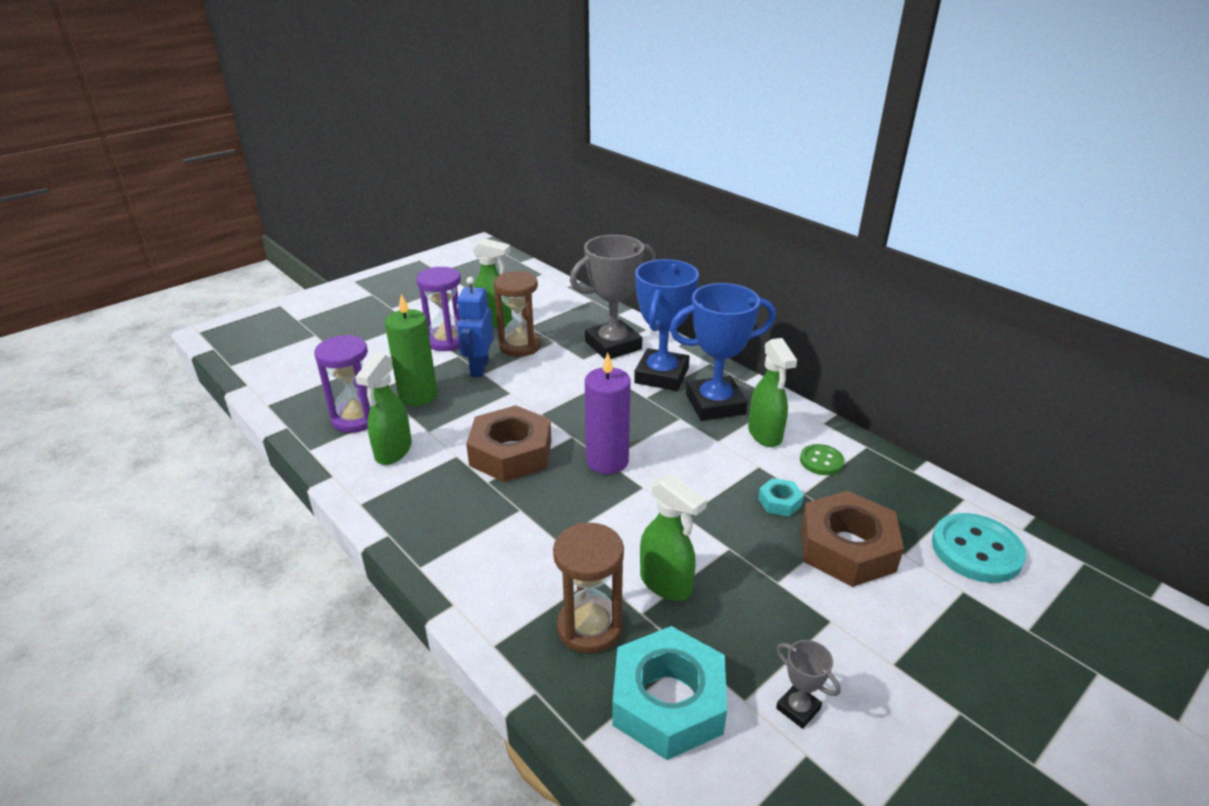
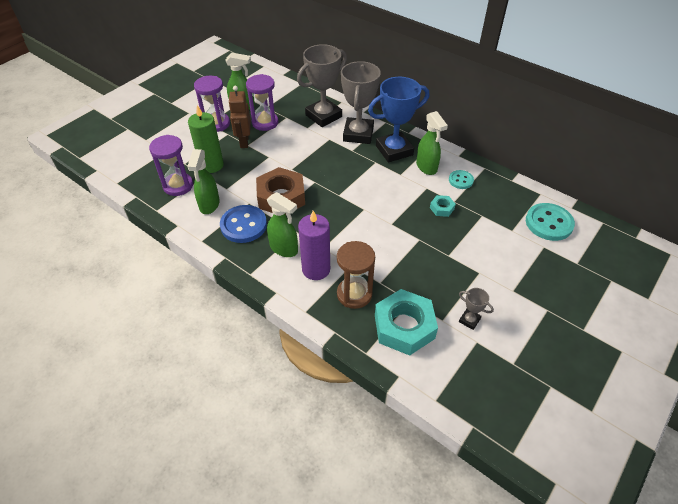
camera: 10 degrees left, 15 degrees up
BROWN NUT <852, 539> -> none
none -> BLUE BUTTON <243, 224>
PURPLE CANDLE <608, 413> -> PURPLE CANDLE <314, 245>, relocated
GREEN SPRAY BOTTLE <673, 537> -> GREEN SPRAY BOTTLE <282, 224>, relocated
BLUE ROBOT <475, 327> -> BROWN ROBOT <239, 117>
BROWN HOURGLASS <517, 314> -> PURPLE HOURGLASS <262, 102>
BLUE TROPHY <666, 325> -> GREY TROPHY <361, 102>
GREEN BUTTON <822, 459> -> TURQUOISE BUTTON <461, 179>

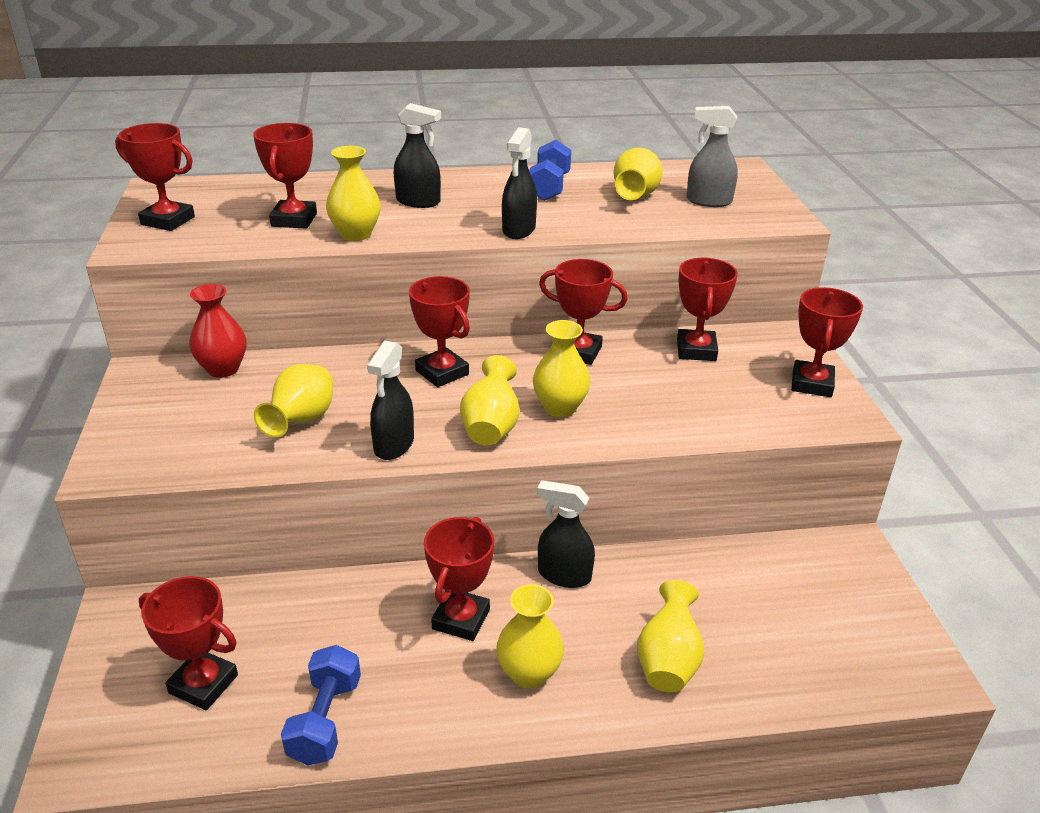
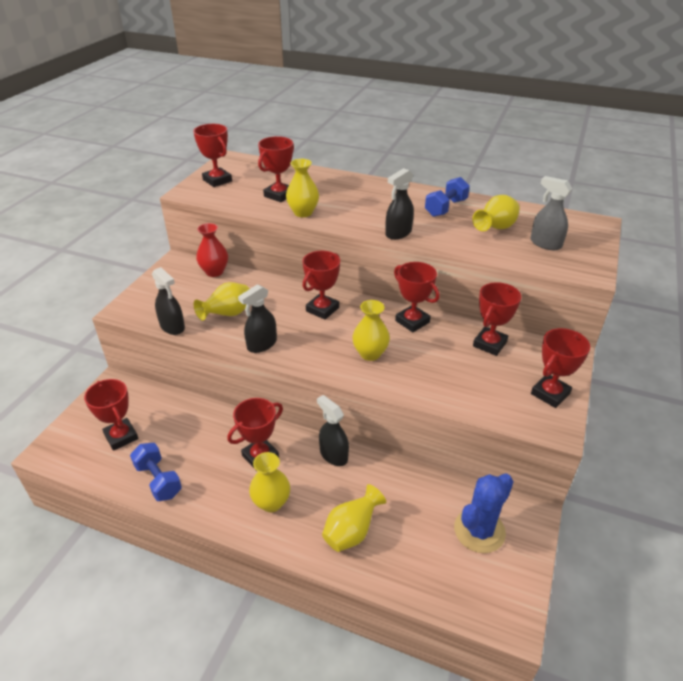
camera: 30 degrees right, 5 degrees up
YELLOW VASE <489, 400> -> none
none -> BLUE CACTUS <483, 513>
BLACK SPRAY BOTTLE <417, 155> -> BLACK SPRAY BOTTLE <168, 301>, relocated
BLUE DUMBBELL <321, 705> -> BLUE DUMBBELL <156, 472>, 75 degrees counterclockwise
RED TROPHY <439, 331> -> RED TROPHY <321, 285>, 45 degrees clockwise

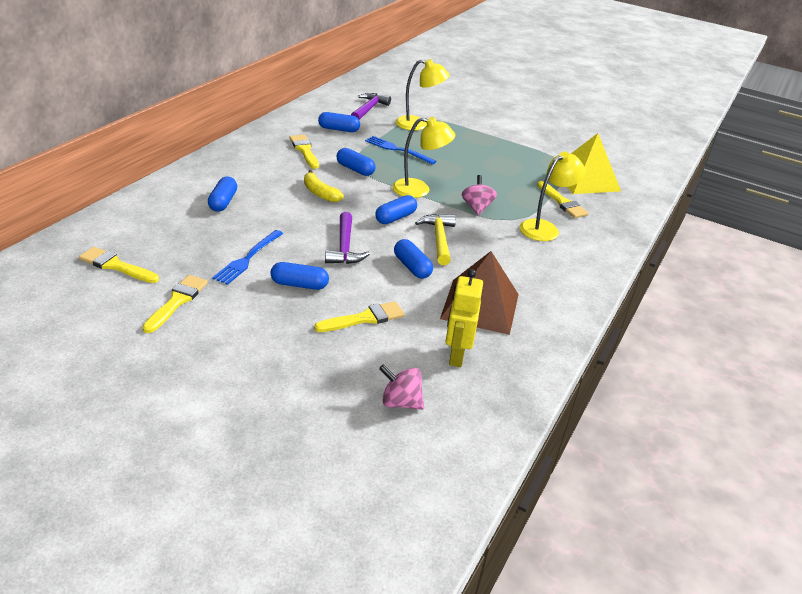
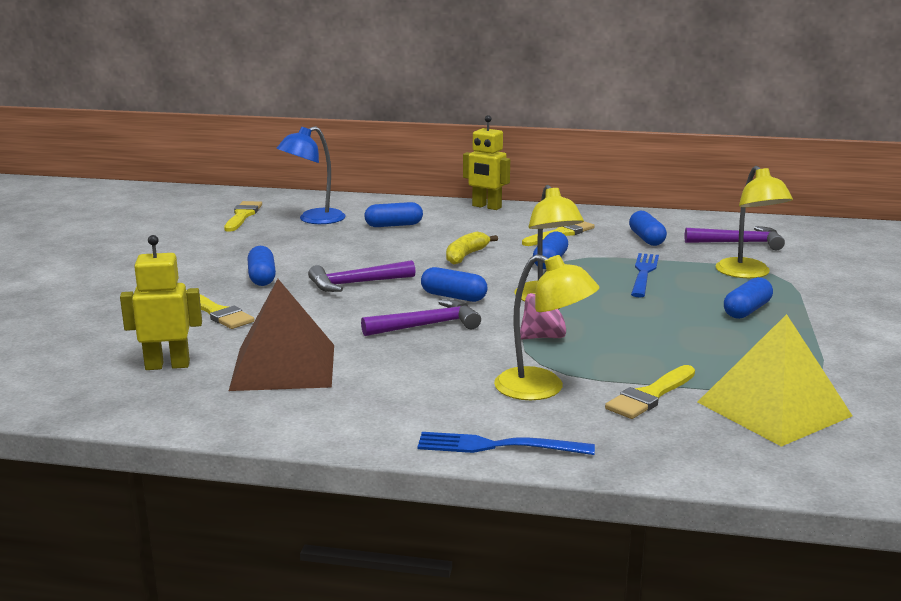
camera: 75 degrees right, 15 degrees down
YELLOW BRUSH <175, 304> -> none
PINK SPINNING TOP <401, 387> -> none
none -> BLUE LAMP <311, 175>
none -> YELLOW ROBOT <486, 162>
BLUE FORK <247, 257> -> BLUE FORK <506, 443>, relocated
BLUE CAPSULE <413, 259> -> BLUE CAPSULE <748, 298>, relocated
YELLOW HAMMER <435, 239> -> PURPLE HAMMER <421, 317>

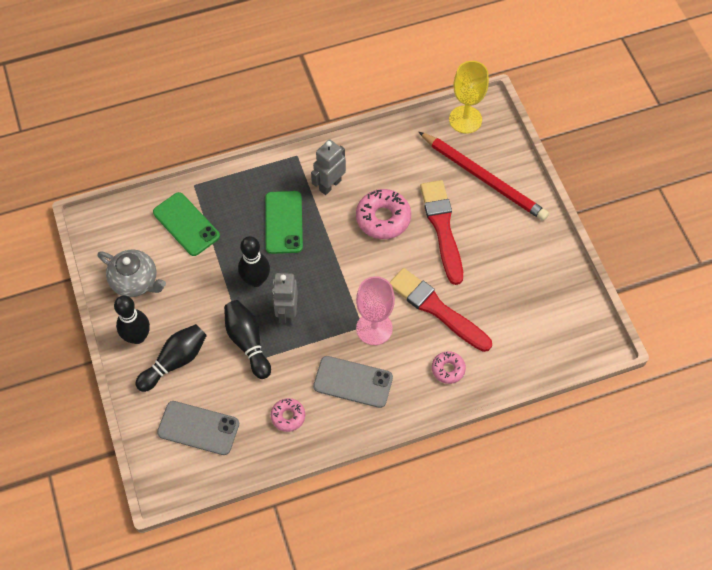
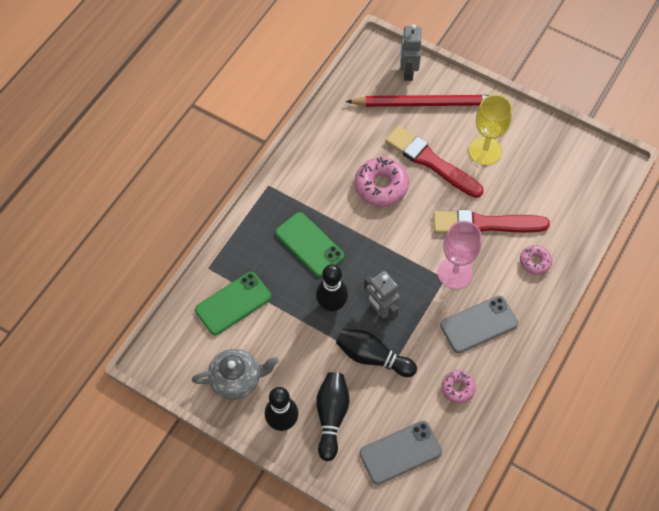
camera: 40 degrees left, 0 degrees up
GREY ROBOT <328, 167> -> GREY ROBOT <410, 52>, relocated
YELLOW GOBLET <469, 97> -> YELLOW GOBLET <490, 129>, relocated
GREEN PHONE <186, 224> -> GREEN PHONE <233, 303>, 45 degrees counterclockwise

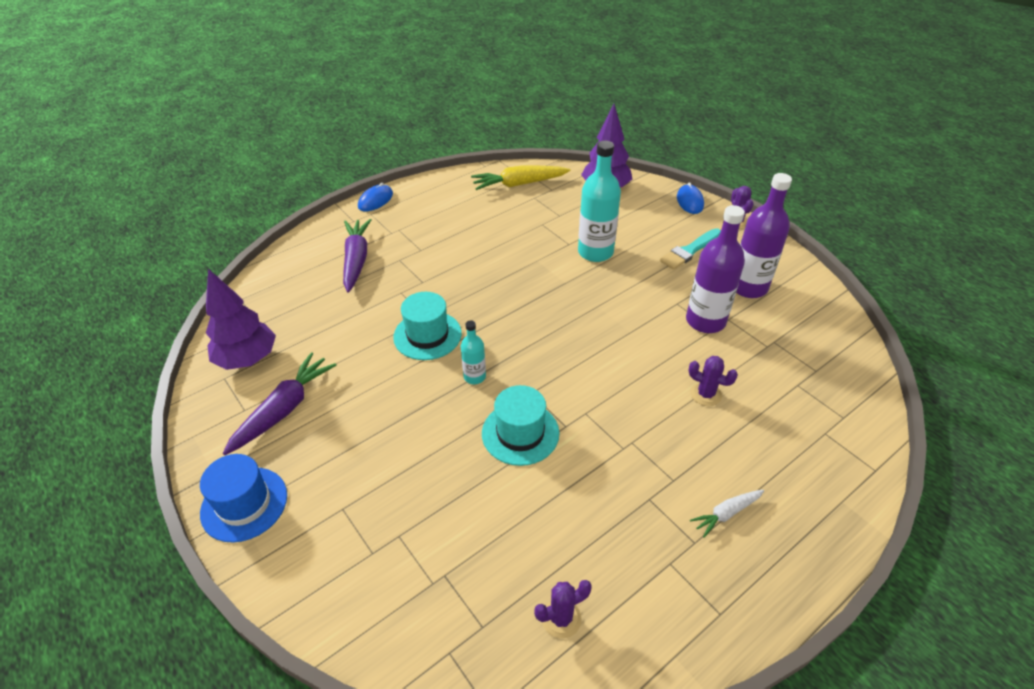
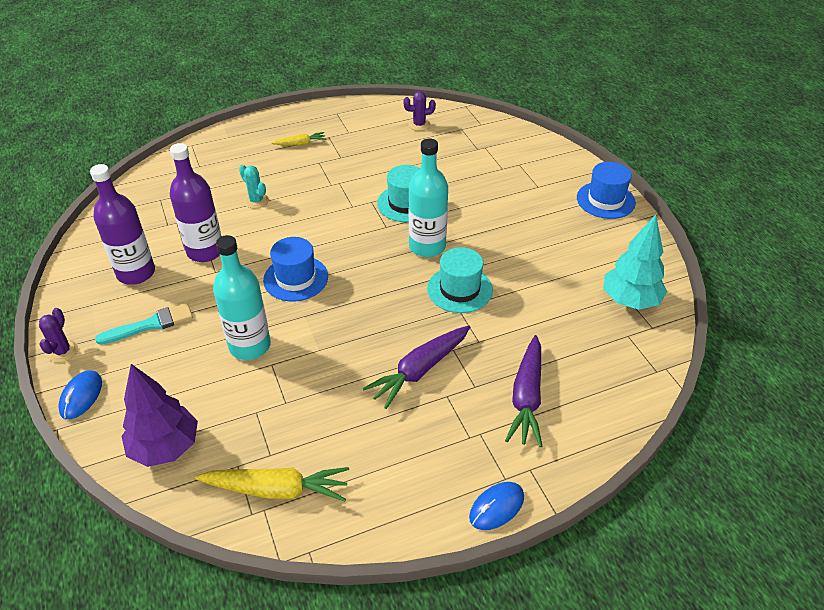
camera: 165 degrees left, 0 degrees up
none -> BLUE HAT <295, 269>
PURPLE CARROT <280, 403> -> PURPLE CARROT <416, 367>, relocated
PURPLE TREE <241, 319> -> TURQUOISE TREE <635, 262>
PURPLE CACTUS <713, 381> -> TURQUOISE CACTUS <254, 186>
WHITE CARROT <727, 514> -> YELLOW CARROT <298, 138>
TURQUOISE BOTTLE <473, 352> -> TURQUOISE BOTTLE <428, 198>, x1.92

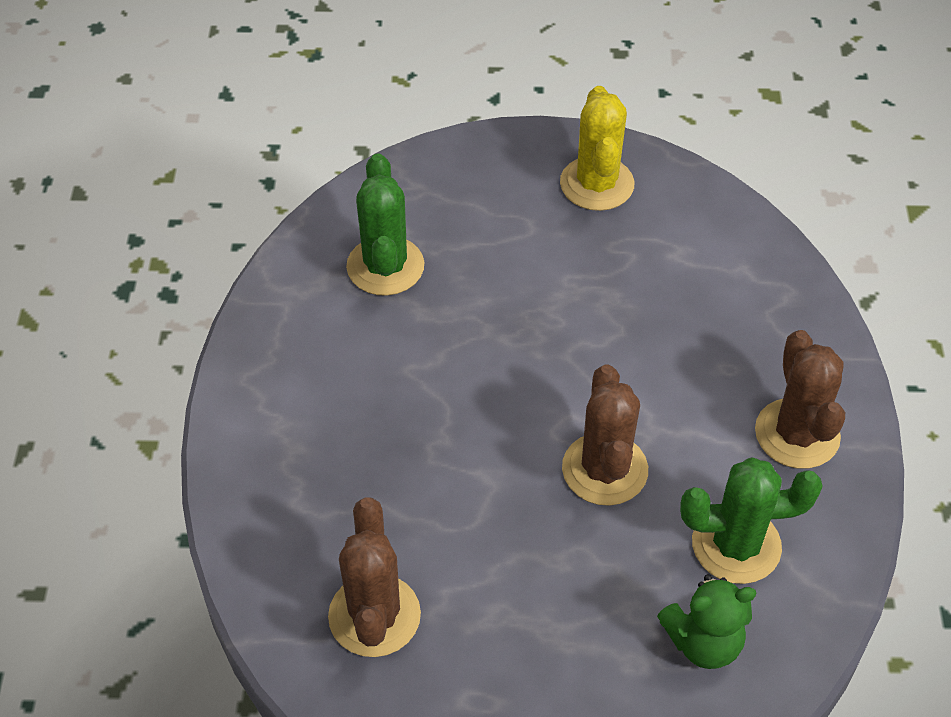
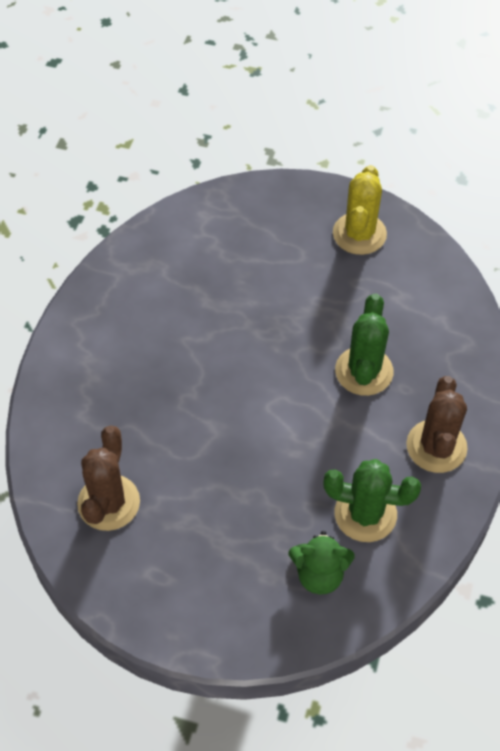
camera: 15 degrees right, 5 degrees up
BROWN CACTUS <605, 435> -> none
GREEN CACTUS <385, 224> -> GREEN CACTUS <364, 345>, relocated

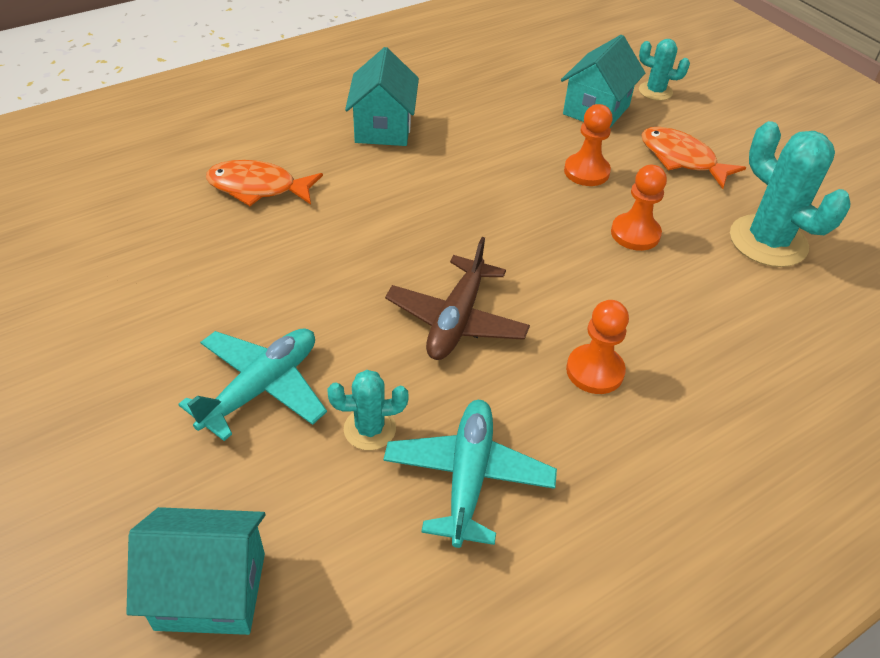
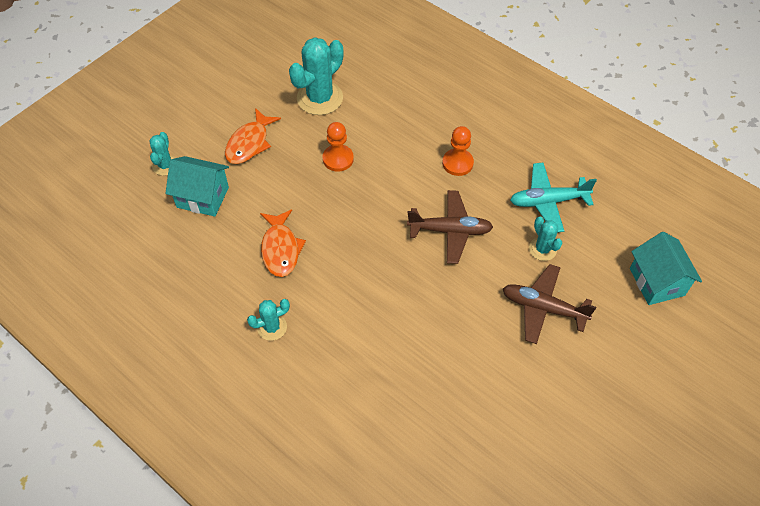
camera: 105 degrees left, 10 degrees up
ORANGE PAWN <588, 145> -> none
ORANGE FISH <264, 183> -> ORANGE FISH <283, 243>, relocated
TURQUOISE HOUSE <382, 96> -> TURQUOISE CACTUS <268, 320>
TURQUOISE PLANE <252, 384> -> BROWN PLANE <549, 304>

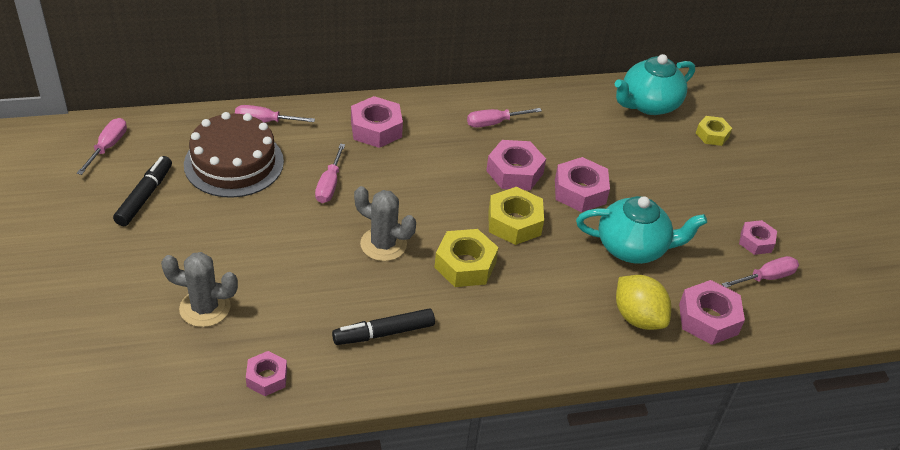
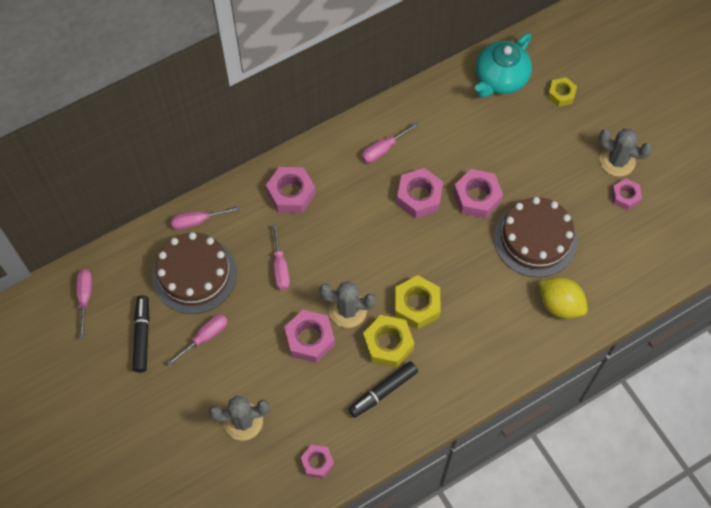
camera: 15 degrees left, 20 degrees up
none -> GREY CACTUS <626, 153>
YELLOW NUT <516, 216> -> YELLOW NUT <389, 341>, relocated
PINK NUT <712, 312> -> PINK NUT <309, 336>, relocated
PINK SCREWDRIVER <760, 272> -> PINK SCREWDRIVER <197, 340>, relocated
TURQUOISE TEAPOT <641, 230> -> BROWN CAKE <535, 237>

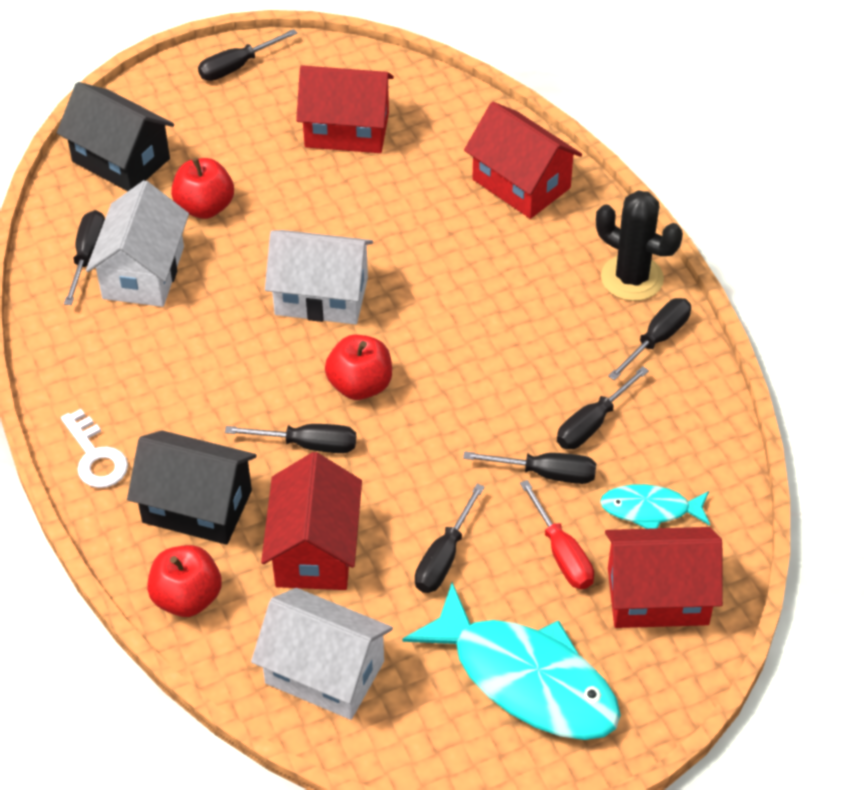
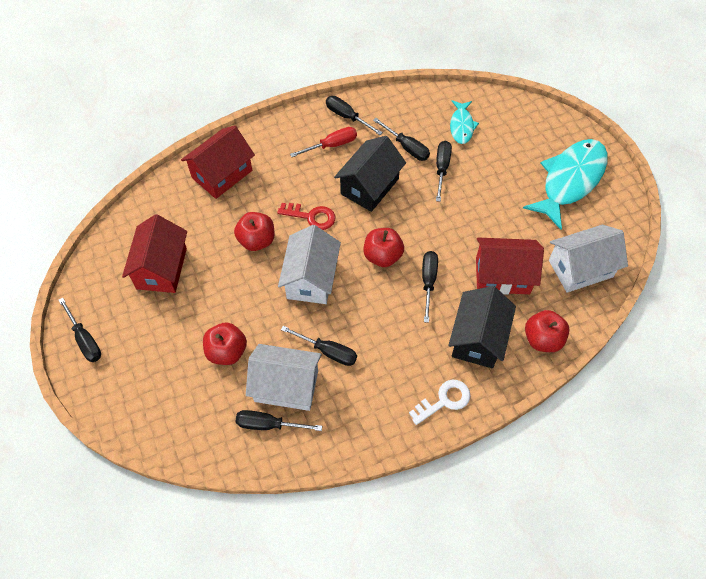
camera: 90 degrees left, 10 degrees up
BLACK CACTUS <639, 245> -> none
RED HOUSE <664, 577> -> none
none -> RED APPLE <254, 231>
none -> RED KEY <306, 216>
BLACK HOUSE <115, 136> -> BLACK HOUSE <370, 174>, relocated
BLACK SCREWDRIVER <450, 538> -> BLACK SCREWDRIVER <319, 346>, relocated
RED SCREWDRIVER <557, 534> -> RED SCREWDRIVER <323, 142>, relocated
WHITE HOUSE <322, 654> -> WHITE HOUSE <588, 259>, 45 degrees clockwise

